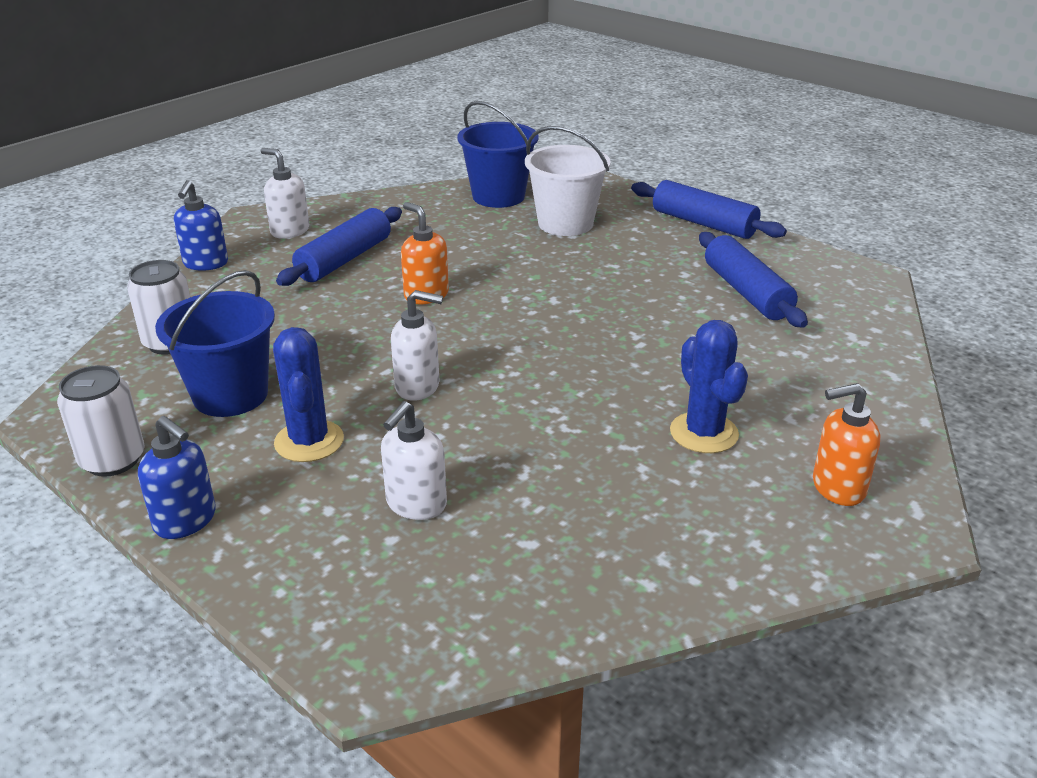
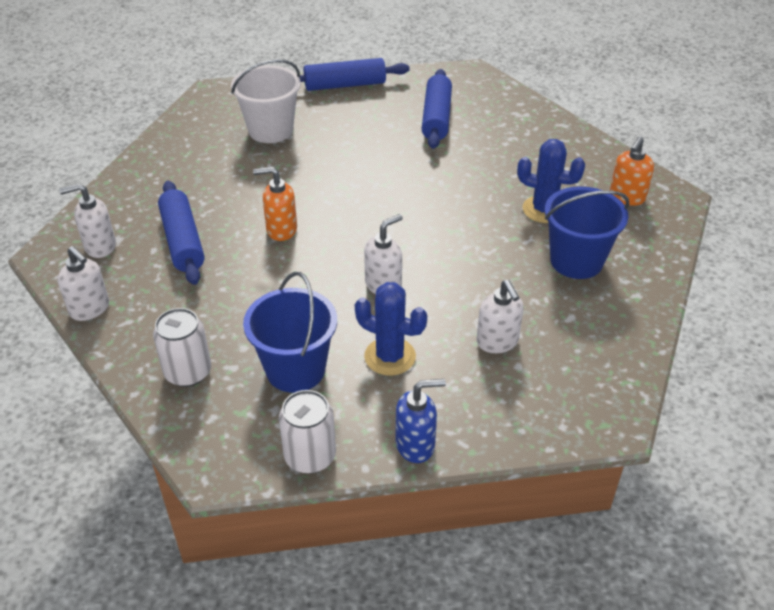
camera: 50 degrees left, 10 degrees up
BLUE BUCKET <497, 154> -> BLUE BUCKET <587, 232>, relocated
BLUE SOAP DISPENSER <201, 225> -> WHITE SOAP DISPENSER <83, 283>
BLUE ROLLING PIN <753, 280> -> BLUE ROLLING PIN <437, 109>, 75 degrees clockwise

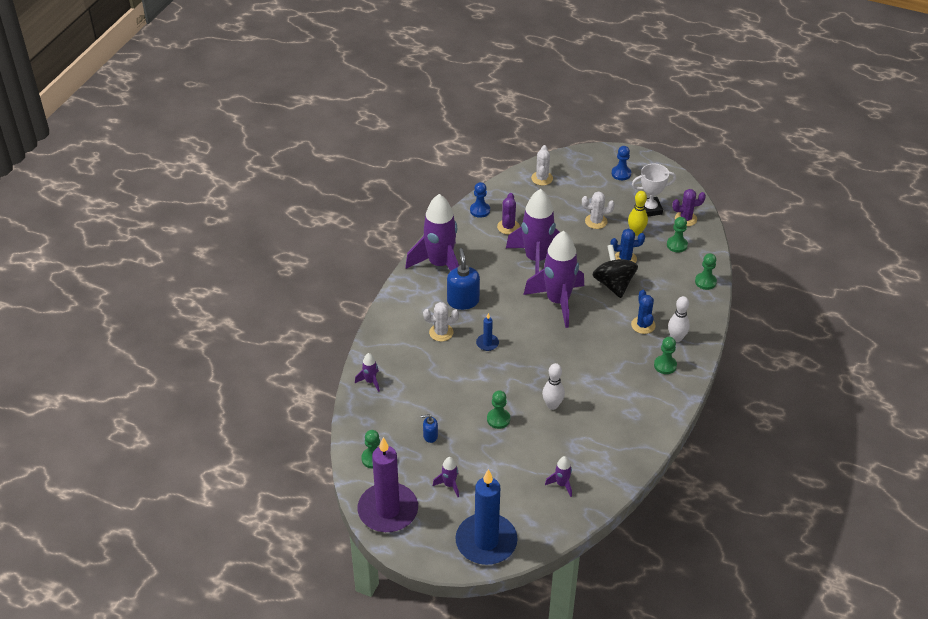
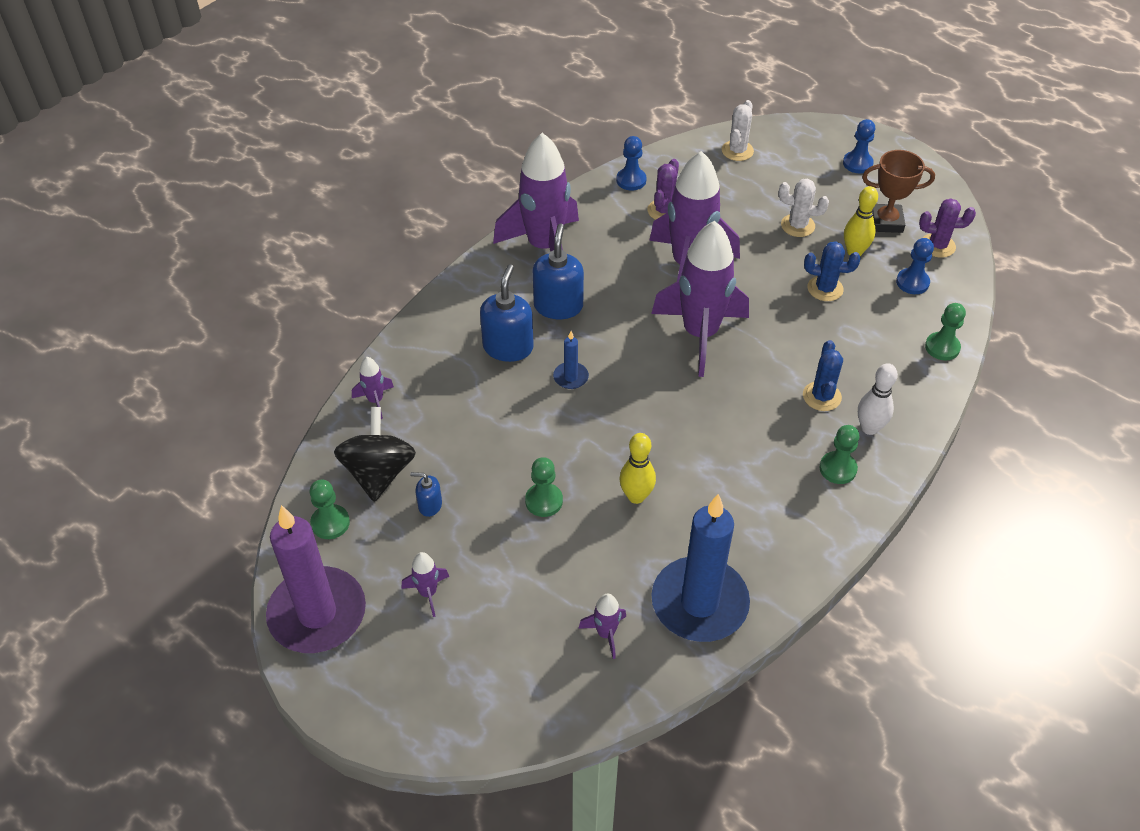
camera: 15 degrees right, 5 degrees up
BLUE CANDLE <487, 517> -> BLUE CANDLE <700, 568>, relocated
BLACK SPINNING TOP <615, 271> -> BLACK SPINNING TOP <375, 454>, relocated
WHITE CACTUS <441, 321> -> BLUE SOAP DISPENSER <507, 313>
WHITE BOWLING PIN <553, 386> -> YELLOW BOWLING PIN <638, 468>
WHITE TROPHY <654, 190> -> BROWN TROPHY <898, 191>
GREEN PAWN <677, 235> -> BLUE PAWN <915, 266>

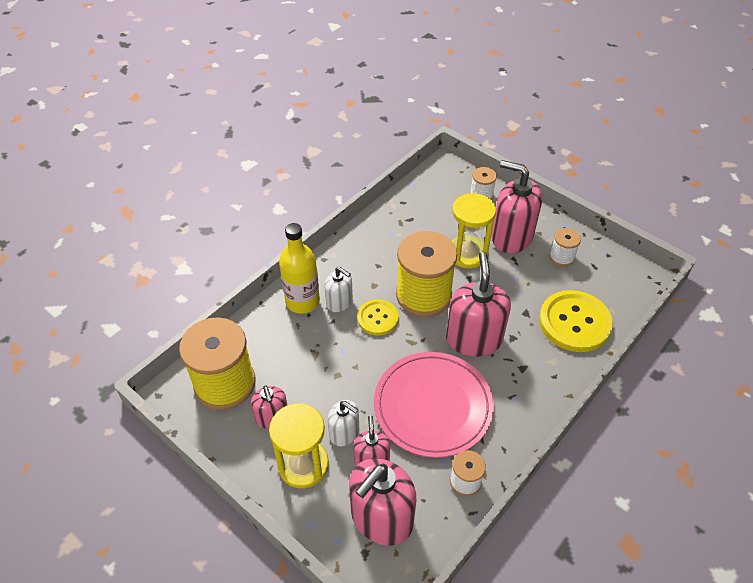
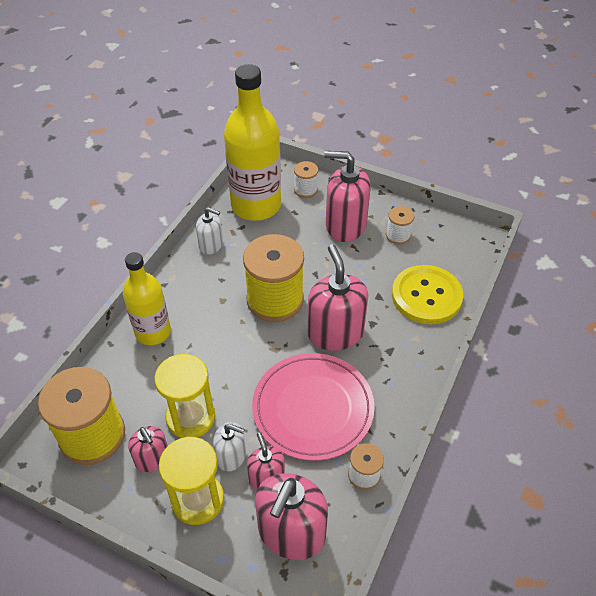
camera: 15 degrees left, 0 degrees up
YELLOW BUTTON <378, 317> -> none
none -> YELLOW BOTTLE <252, 142>
WHITE SOAP DISPENSER <339, 289> -> WHITE SOAP DISPENSER <209, 231>, relocated
YELLOW HOURGLASS <474, 231> -> YELLOW HOURGLASS <184, 396>, relocated

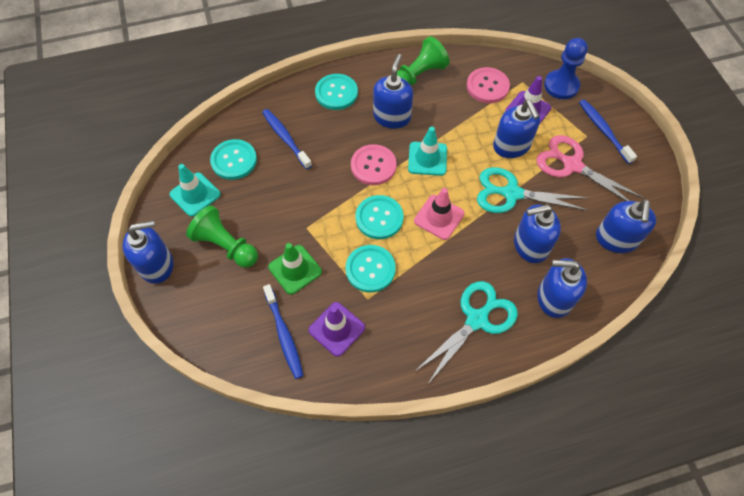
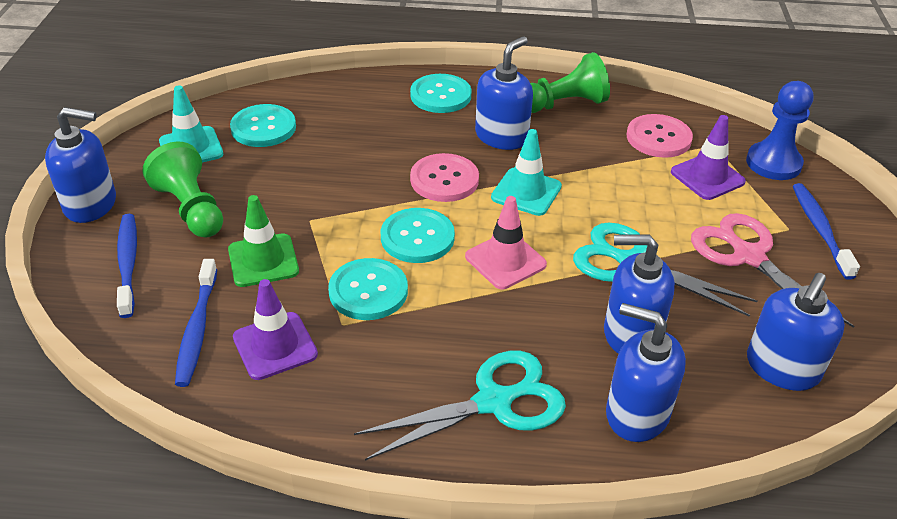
camera: 20 degrees right, 20 degrees down
BLUE SOAP DISPENSER <516, 129> -> none
BLUE TOOTHBRUSH <287, 139> -> BLUE TOOTHBRUSH <127, 266>, relocated

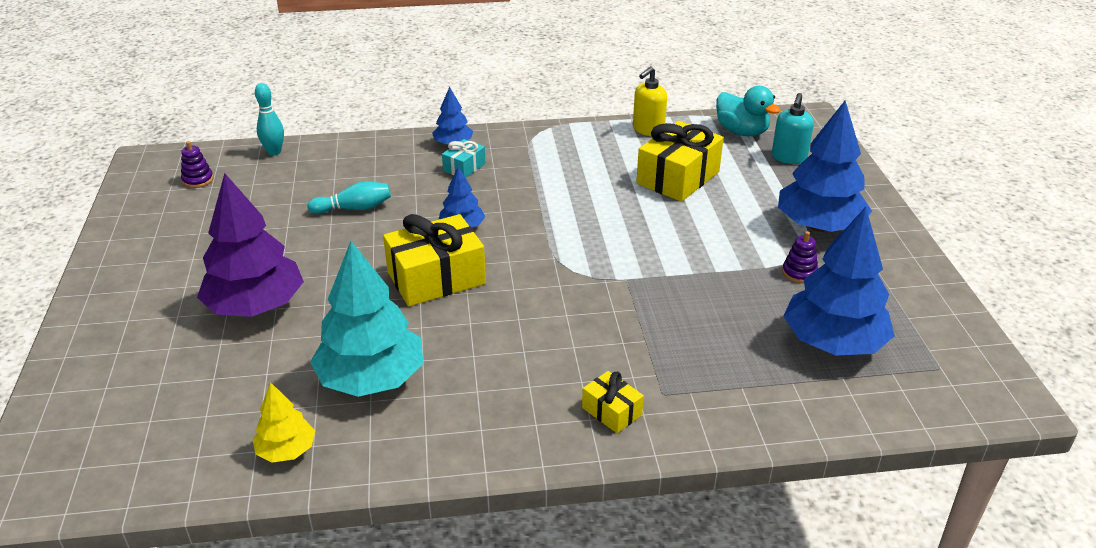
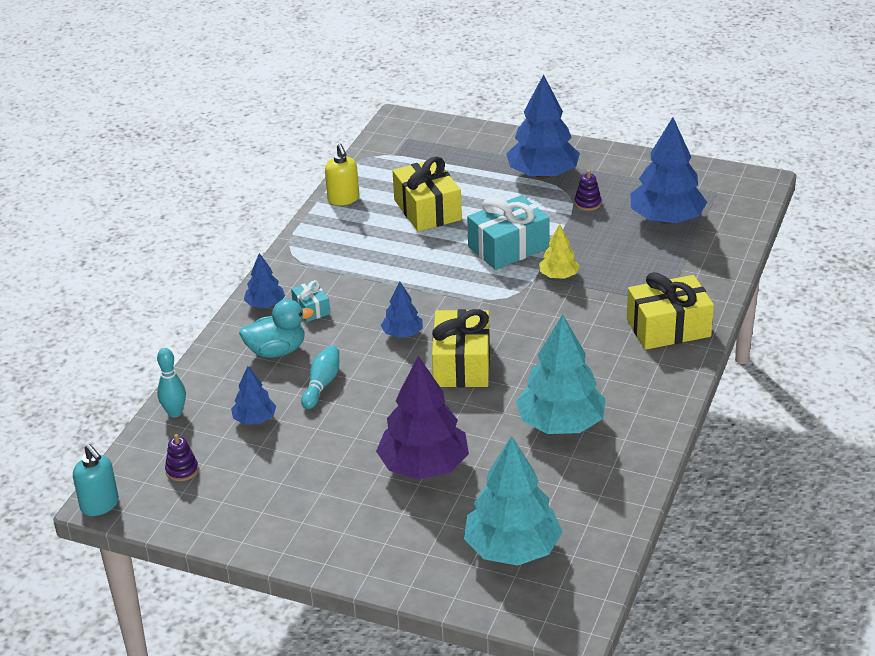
camera: 60 degrees left, 0 degrees up
none -> BLUE TREE <253, 395>
none -> TURQUOISE TREE <513, 501>
none -> TURQUOISE GIFT <508, 232>
YELLOW TREE <283, 422> -> YELLOW TREE <559, 251>, relocated
TURQUOISE DUCK <748, 111> -> TURQUOISE DUCK <276, 328>, relocated
TURQUOISE SOAP DISPENSER <793, 128> -> TURQUOISE SOAP DISPENSER <96, 480>, relocated
YELLOW GIFT <613, 402> -> YELLOW GIFT <670, 311>, x1.97

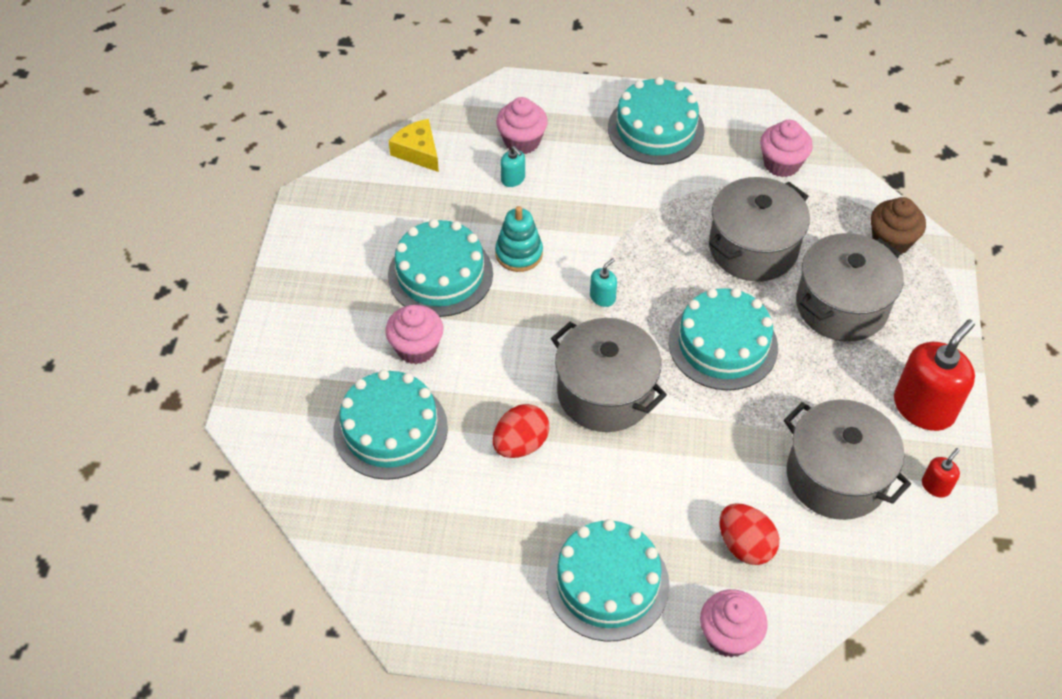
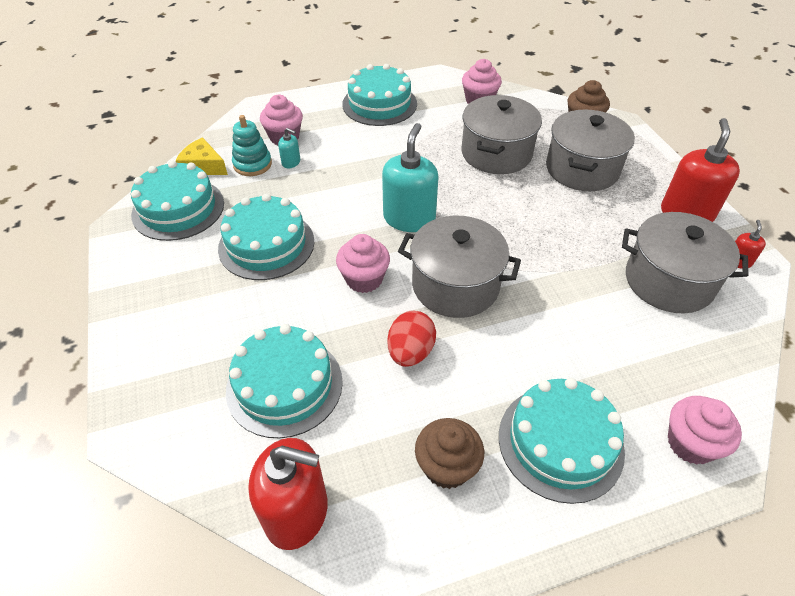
camera: 25 degrees left, 5 degrees down
RED EGG <749, 534> -> none
none -> RED SOAP DISPENSER <288, 494>
none -> BROWN CUPCAKE <449, 453>
PINK CUPCAKE <414, 334> -> PINK CUPCAKE <363, 263>, relocated
TURQUOISE STACKING TOY <519, 239> -> TURQUOISE STACKING TOY <252, 145>, relocated
TURQUOISE CAKE <723, 339> -> TURQUOISE CAKE <177, 200>, relocated
TURQUOISE SOAP DISPENSER <603, 282> -> TURQUOISE SOAP DISPENSER <410, 177>, x2.20

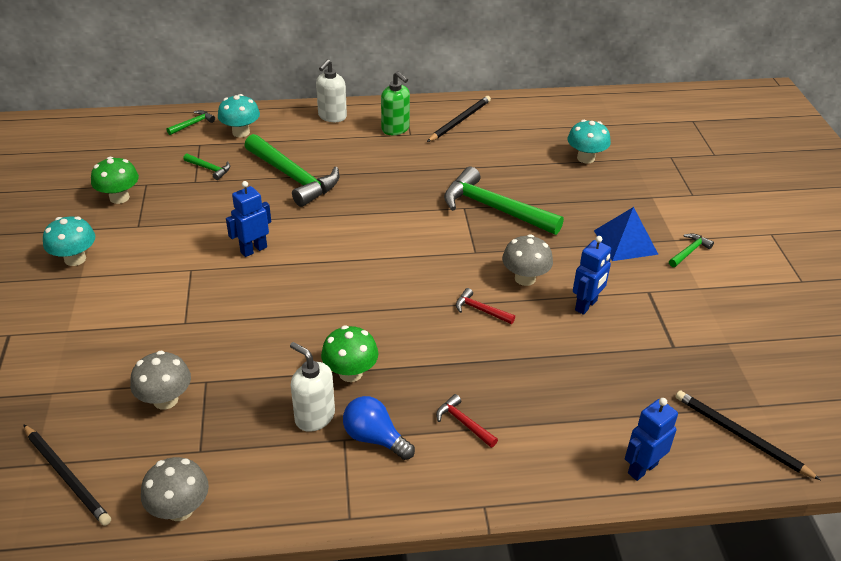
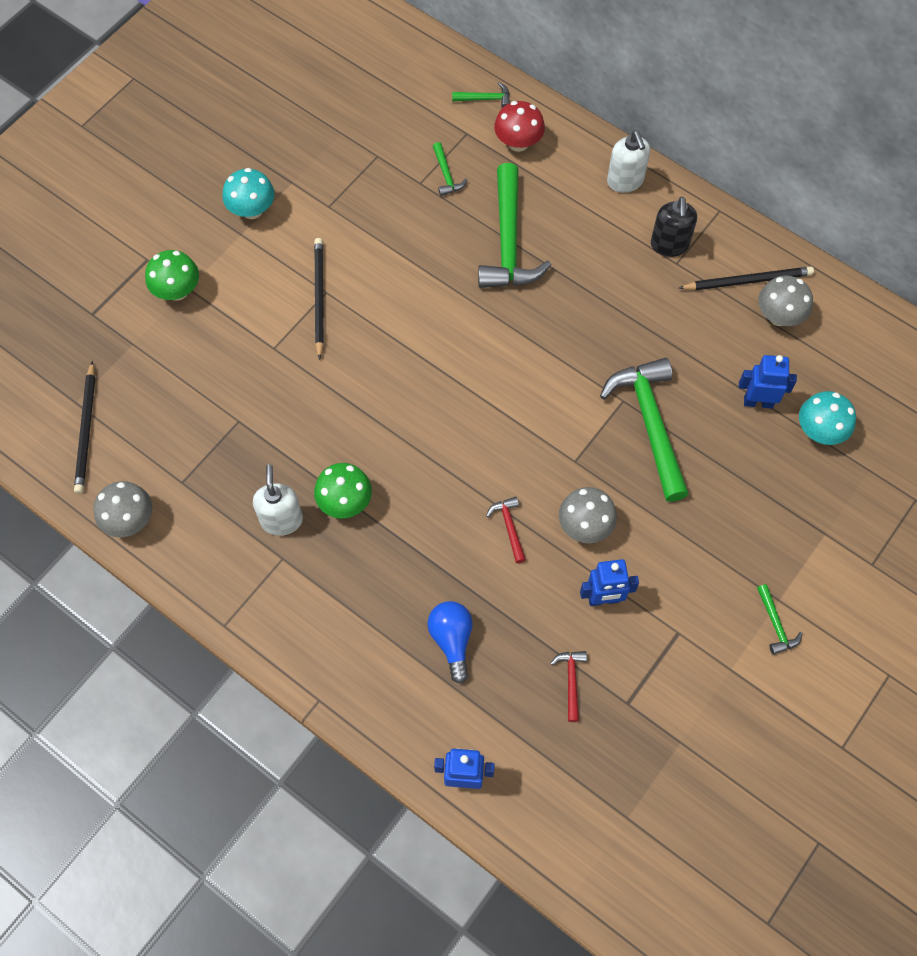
camera: 45 degrees right, 25 degrees up
BLUE PYRAMID <626, 234> -> none
GREEN MUSHROOM <115, 180> -> GREEN MUSHROOM <172, 275>, relocated
GREY MUSHROOM <160, 380> -> GREY MUSHROOM <785, 300>, relocated
BLUE ROBOT <248, 219> -> BLUE ROBOT <768, 382>, relocated
BLUE LIGHT BULB <379, 428> -> BLUE LIGHT BULB <450, 642>, relocated
RED HAMMER <467, 421> -> RED HAMMER <568, 686>, relocated
BLACK PENCIL <748, 435> -> BLACK PENCIL <319, 299>, relocated
TURQUOISE MUSHROOM <239, 115> -> RED MUSHROOM <519, 126>
GREEN SOAP DISPENSER <395, 103> -> BLACK SOAP DISPENSER <674, 227>
WHITE SOAP DISPENSER <331, 90> -> WHITE SOAP DISPENSER <628, 161>, 90 degrees counterclockwise
GREEN HAMMER <691, 250> -> GREEN HAMMER <780, 619>, 75 degrees clockwise

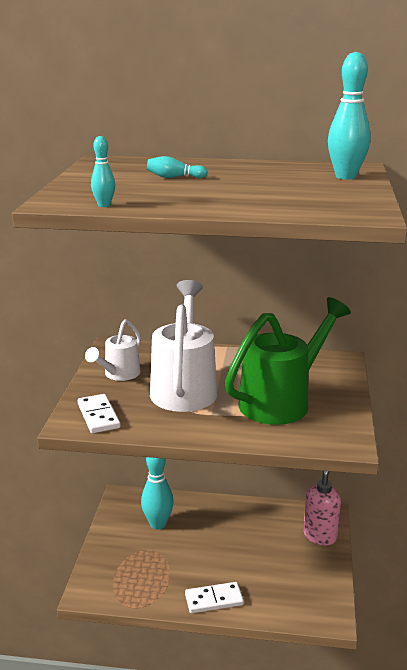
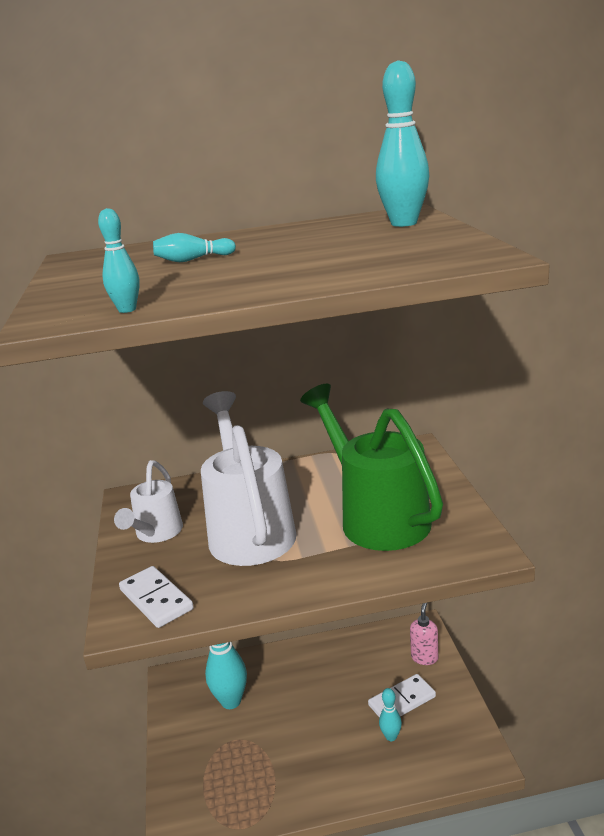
camera: 15 degrees left, 0 degrees up
none -> TURQUOISE BOWLING PIN <390, 714>
WHITE DOMINO <214, 597> -> WHITE DOMINO <402, 696>, relocated
GREEN WATERING CAN <288, 361> -> GREEN WATERING CAN <371, 467>, 60 degrees counterclockwise
PINK SOAP DISPENSER <322, 508> -> PINK SOAP DISPENSER <424, 634>, x0.65

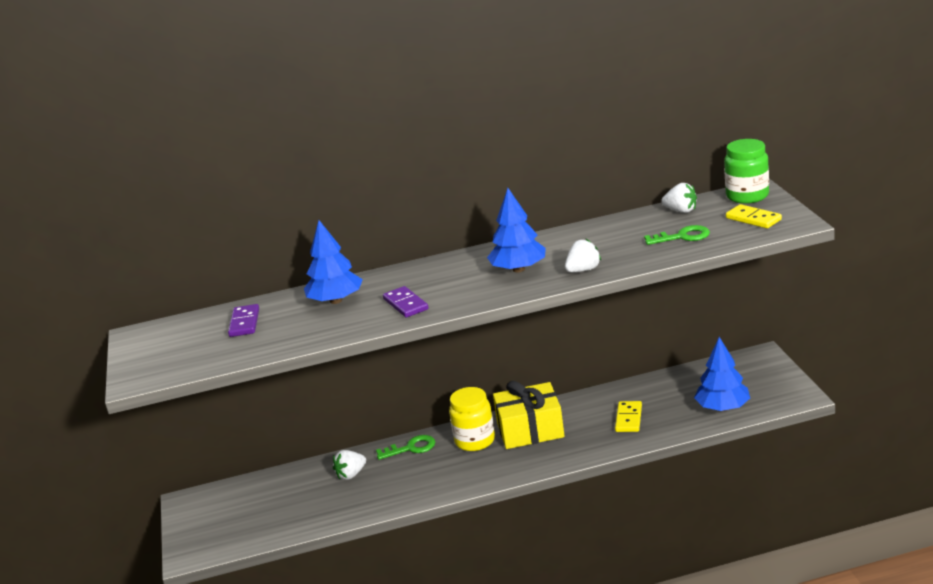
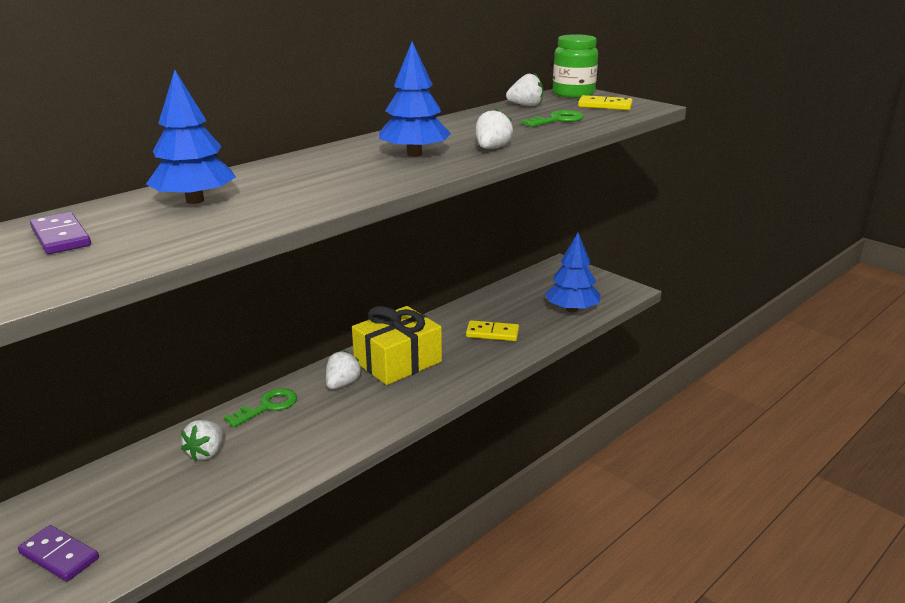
camera: 35 degrees left, 0 degrees up
PURPLE DOMINO <405, 302> -> PURPLE DOMINO <58, 553>, relocated
YELLOW JAR <472, 419> -> WHITE STRAWBERRY <344, 369>
YELLOW DOMINO <628, 416> -> YELLOW DOMINO <492, 330>, 60 degrees counterclockwise

